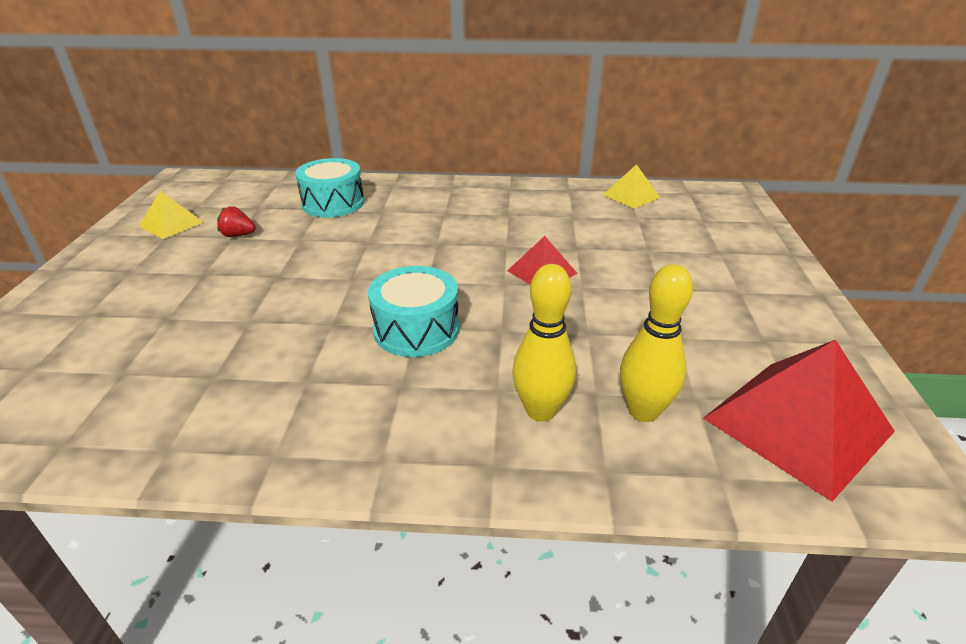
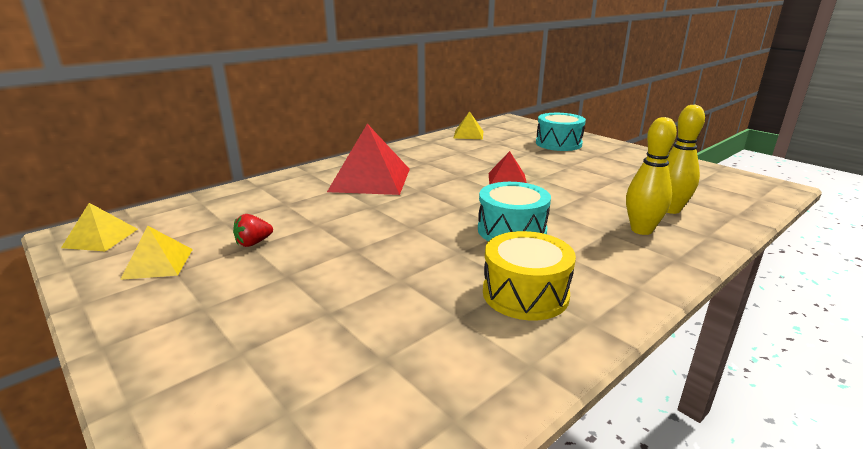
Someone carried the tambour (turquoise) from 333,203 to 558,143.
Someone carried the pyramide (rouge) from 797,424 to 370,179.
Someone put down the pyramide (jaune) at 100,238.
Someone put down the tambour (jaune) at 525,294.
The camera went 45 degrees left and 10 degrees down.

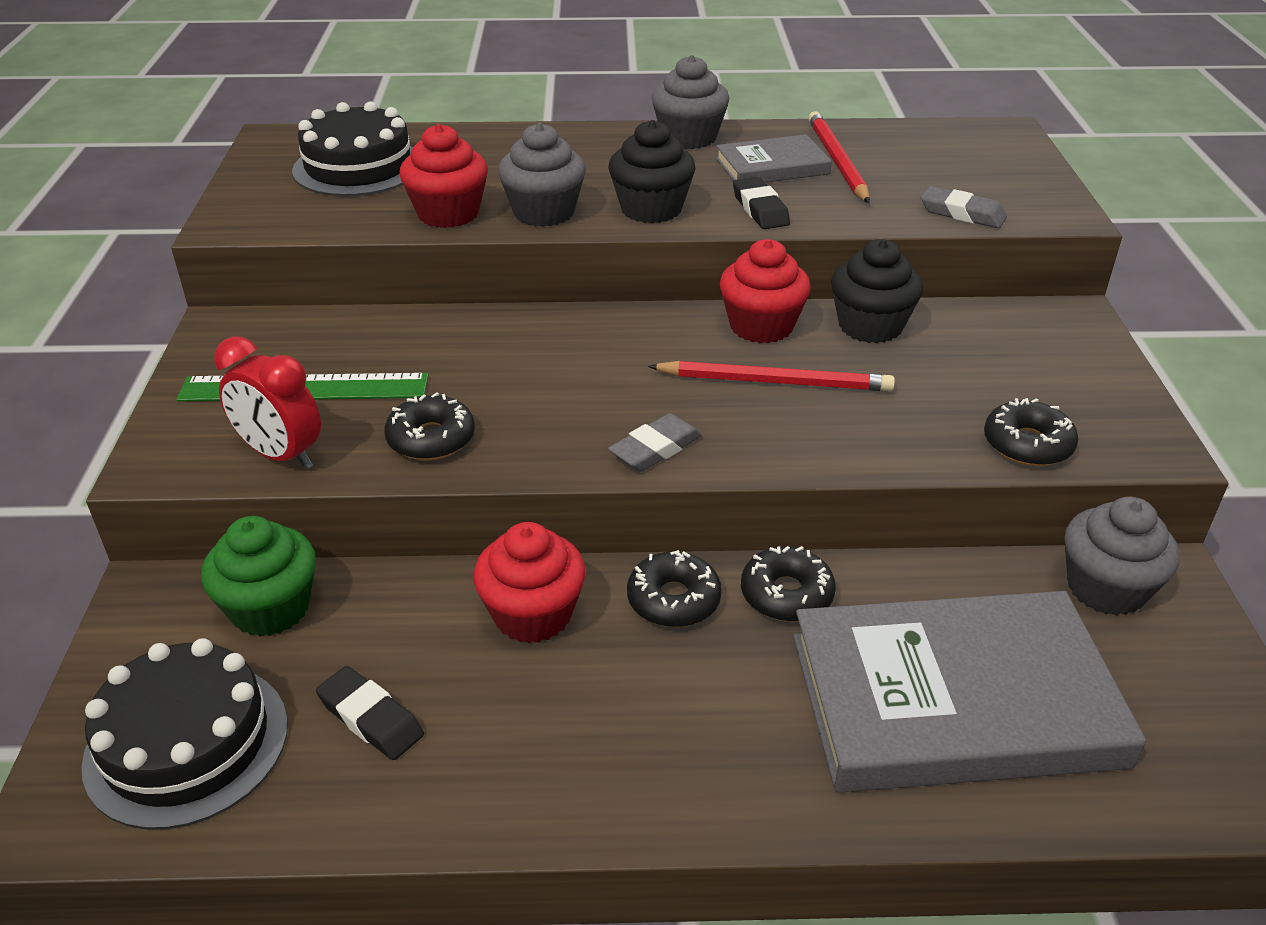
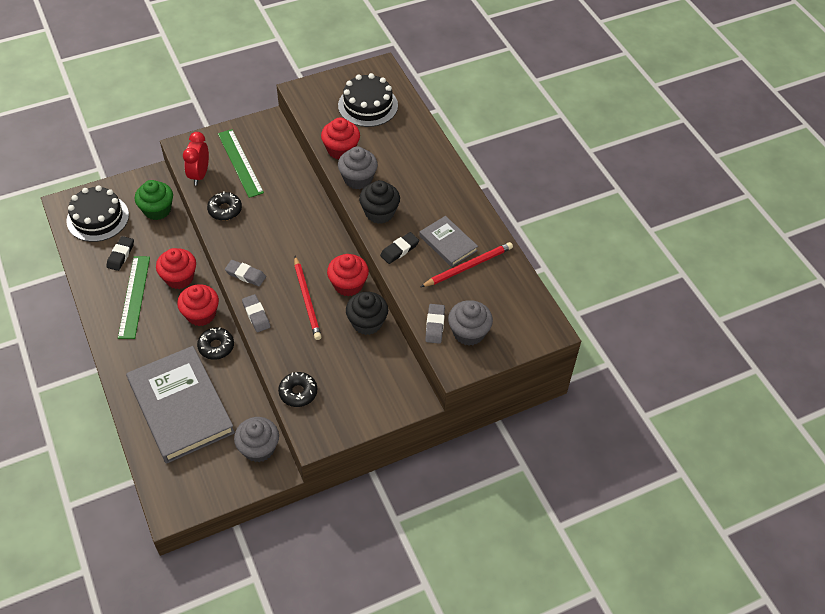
Someone swapped the beignet (noir) at 673,600 for the muffin (rouge) at 201,314.
Someone carried the muffin (gris) from 689,138 to 468,333.
Someone put down the règle (vert) at 134,296.
Someone put down the gomme (gris) at 256,315.
The camera went 65 degrees right and 15 degrees up.

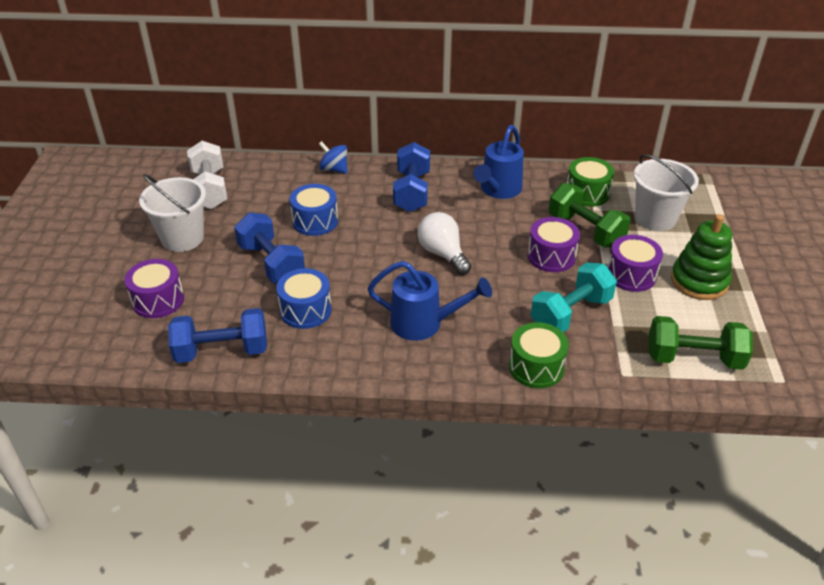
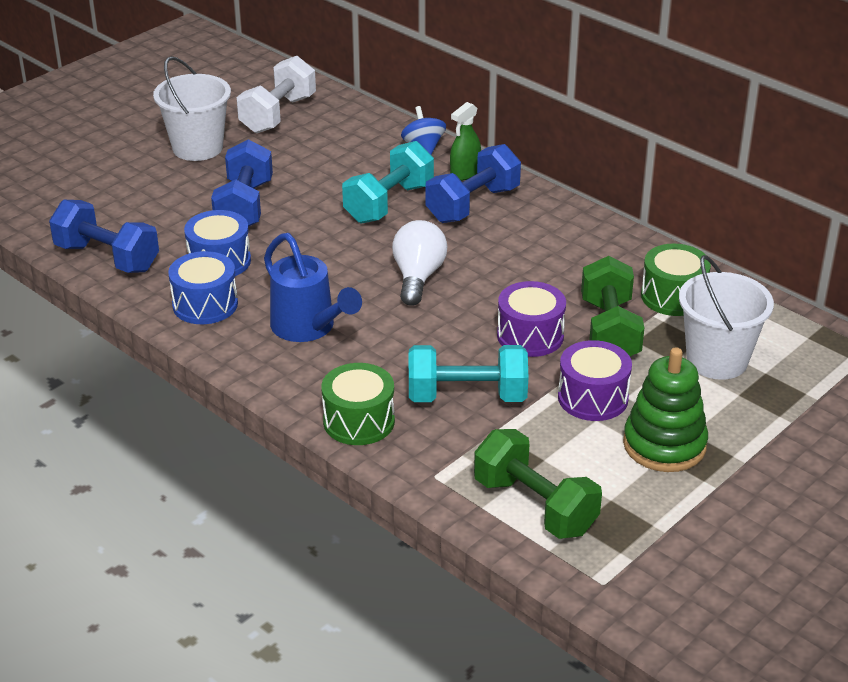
Someone took away the tambour (violet) at 158,300.
Someone carried the tambour (bleu) from 315,221 to 205,304.
Someone took away the arrosoir (bleu) at 498,190.
Someone put down the haltère (turquoise) at 389,203.
Someone put down the vaporisateur (vert) at 465,173.
The camera went 40 degrees right and 5 degrees down.

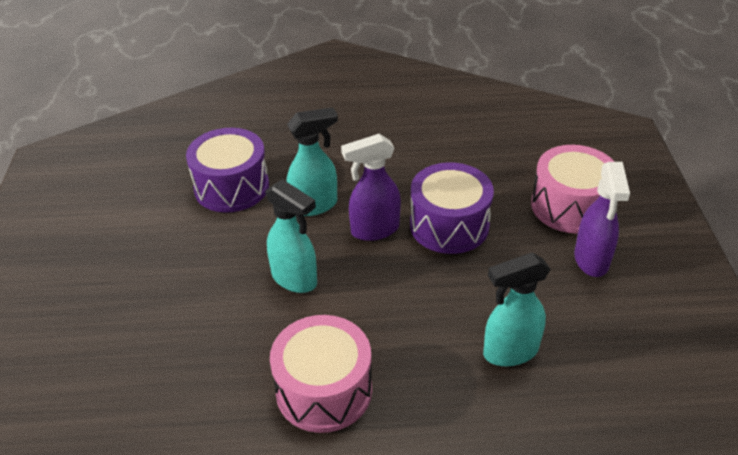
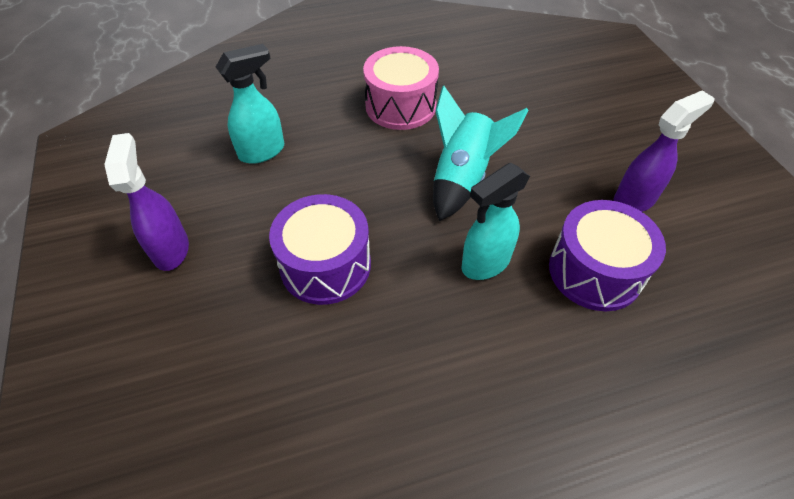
Someone swapped the vaporisateur (turquoise) at 295,279 for the fusée (turquoise) at 462,178.
Someone carried the vaporisateur (violet) from 374,230 to 635,199.
Someone took away the tambour (rose) at 570,206.
The camera went 165 degrees right and 10 degrees up.

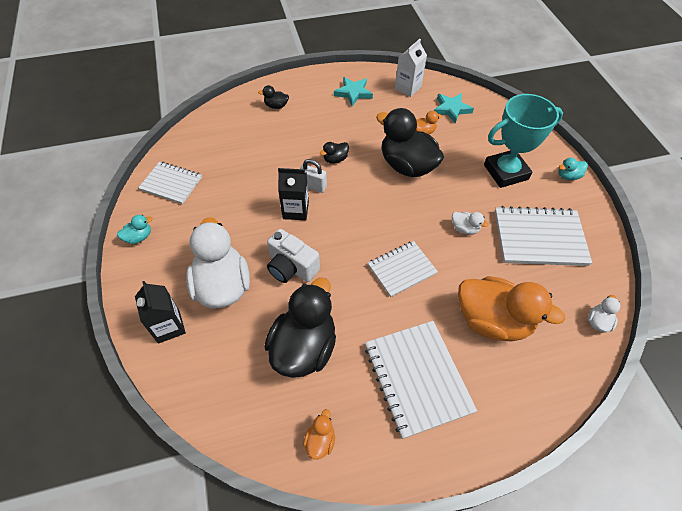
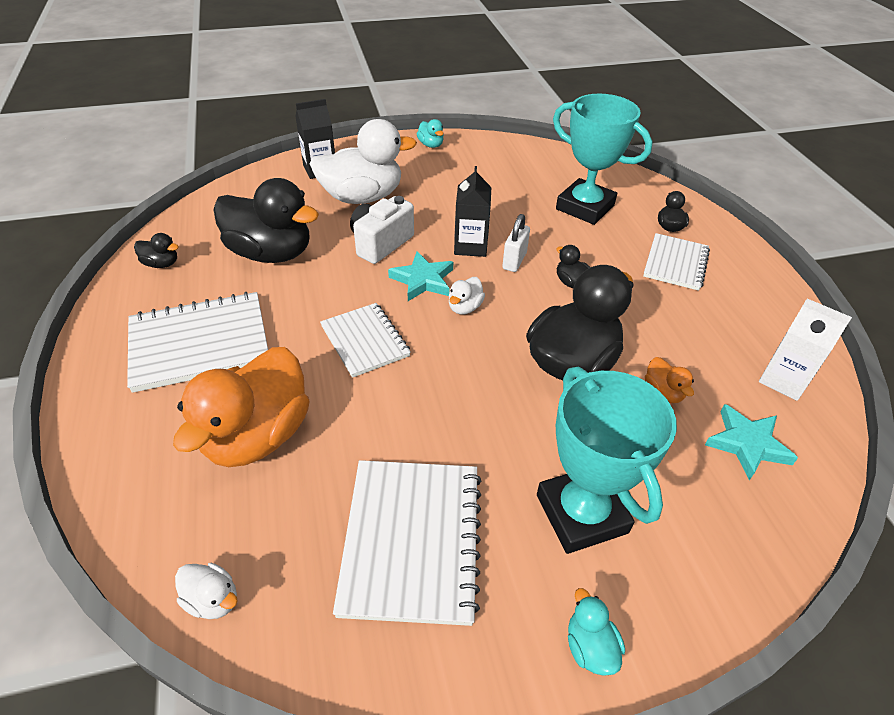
Someone carried the carnet (blanc) from 171,184 to 675,263.
Someone repainted the canard (orange) at 320,440, which became the canard (noir) at 161,264.
Someone carried the étoile (turquoise) from 353,93 to 423,280.
Someone carried the canard (blanc) from 464,229 to 465,307.
Someone put down the trophée (turquoise) at 585,207.
The camera went 90 degrees right and 10 degrees down.

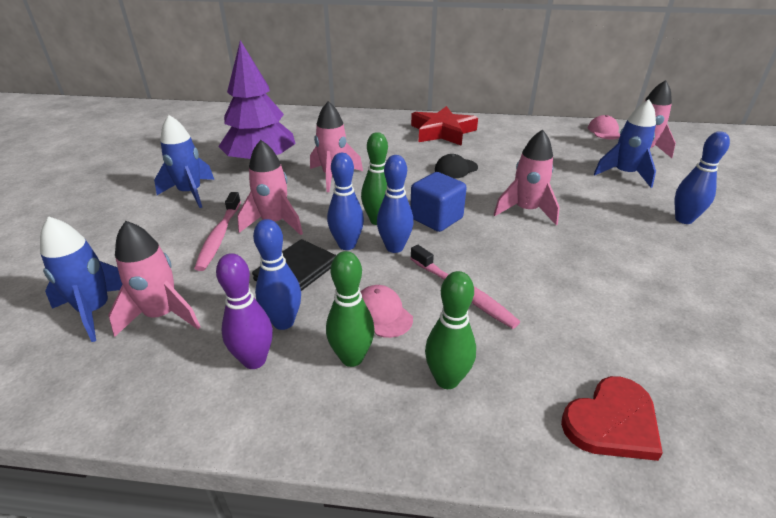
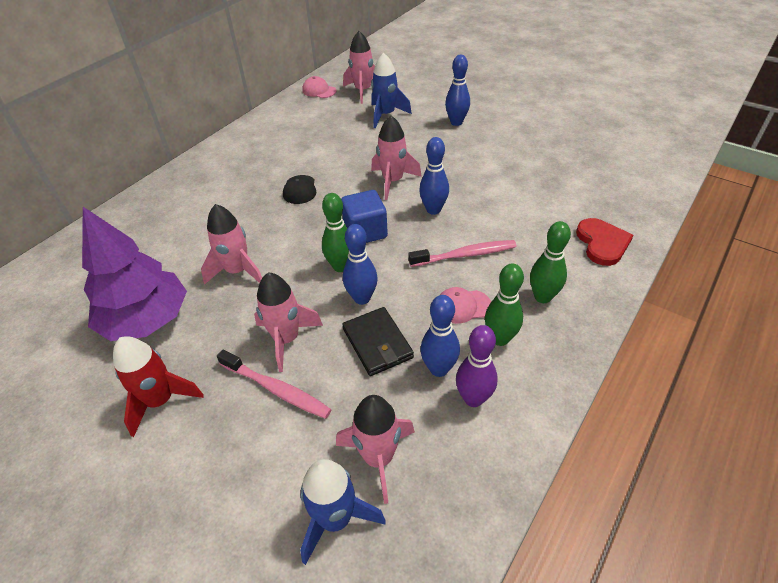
Someone repainted the fusée (bleu) at 190,193, which became the fusée (rouge) at 161,401.
Someone carried the quille (bleu) from 394,247 to 433,210.
Someone took away the étoile (rouge) at 442,132.
The camera went 60 degrees left and 10 degrees up.

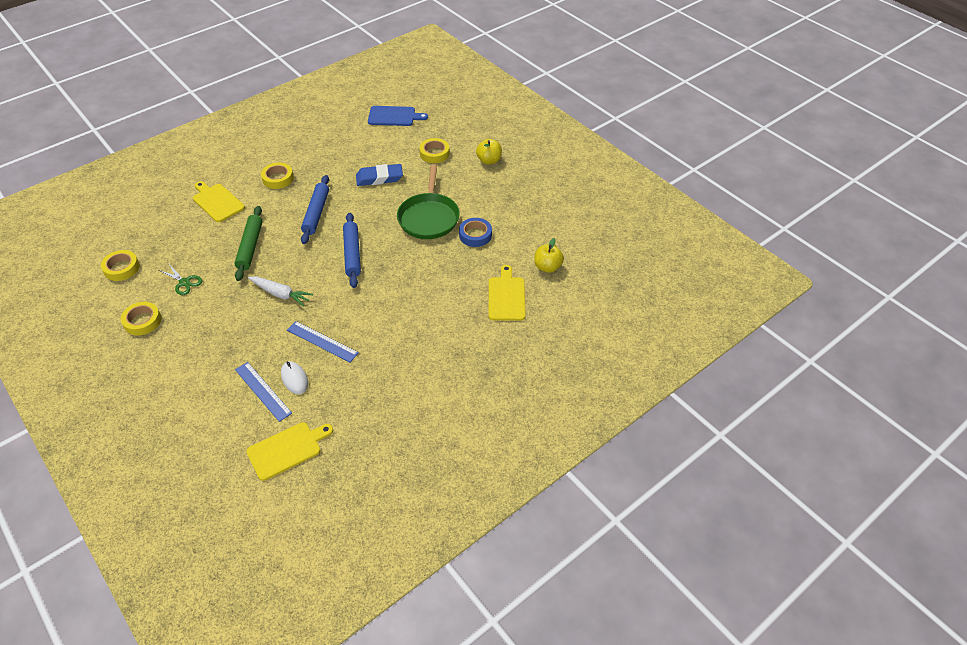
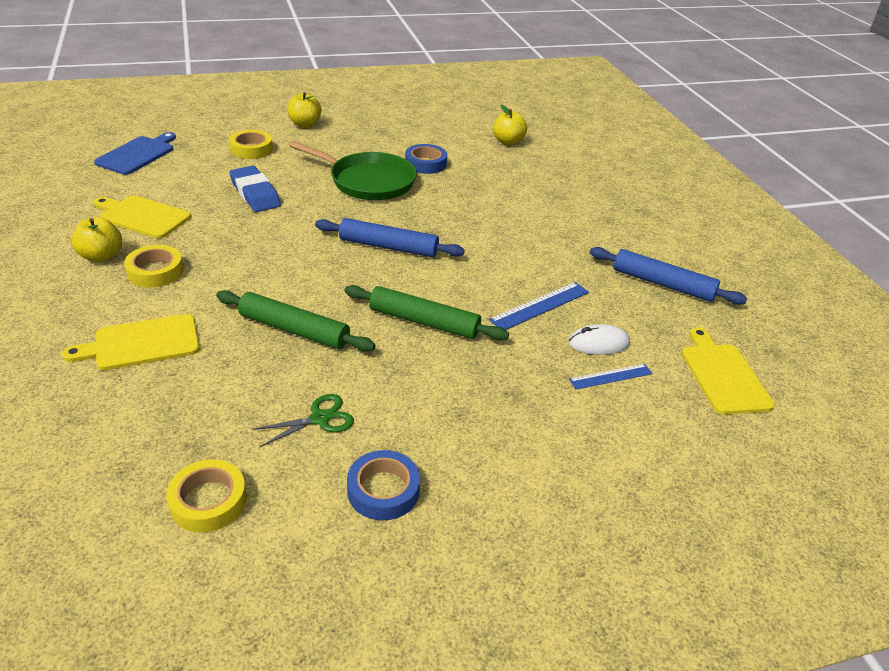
Someone repainted the ruban adhésif (jaune) at 142,321, which became the ruban adhésif (bleu) at 383,490.
Someone scaled the règle (bleu) at 263,391 by 0.67.
Someone swapped the carotte (blanc) at 280,294 for the rouleau à pâtisserie (vert) at 424,322.
Someone carried the rouleau à pâtisserie (bleu) from 316,213 to 662,284.
Someone rotated the gomme (bleu) at 379,178 by 45 degrees counterclockwise.
Someone carried the planche à découper (jaune) from 506,296 to 142,216.
Someone put down the pomme (jaune) at 101,256.
The camera went 70 degrees left and 10 degrees down.

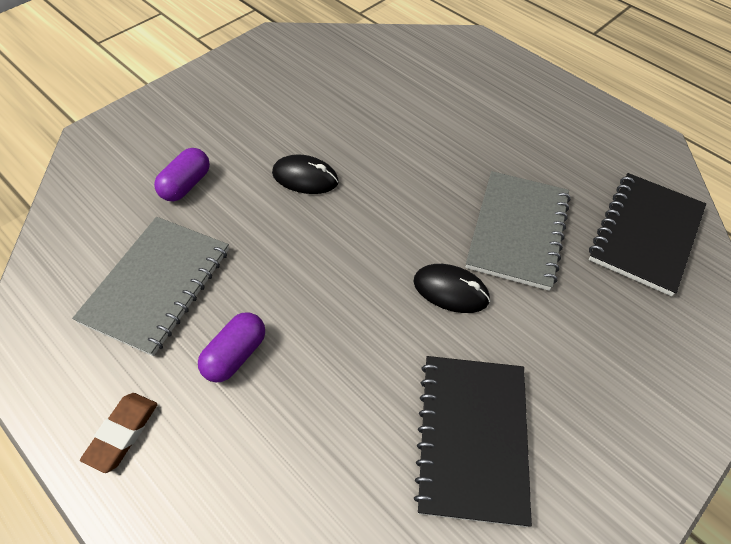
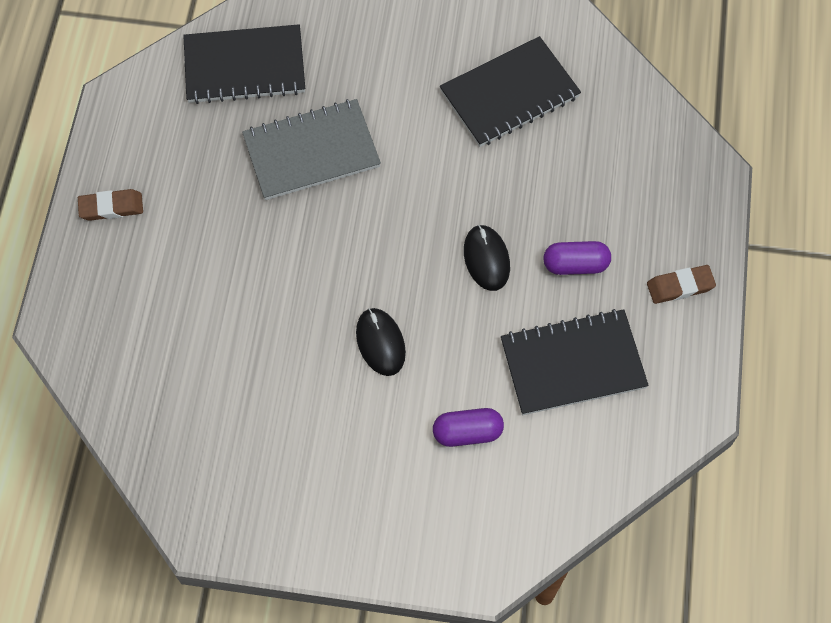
Someone repainted the carnet (gris) at 157,285, which became the carnet (noir) at 572,364.
Someone carried the souris (noir) from 450,290 to 486,259.
Someone put down the gomme (marron) at 111,207.
The camera went 125 degrees left and 10 degrees up.

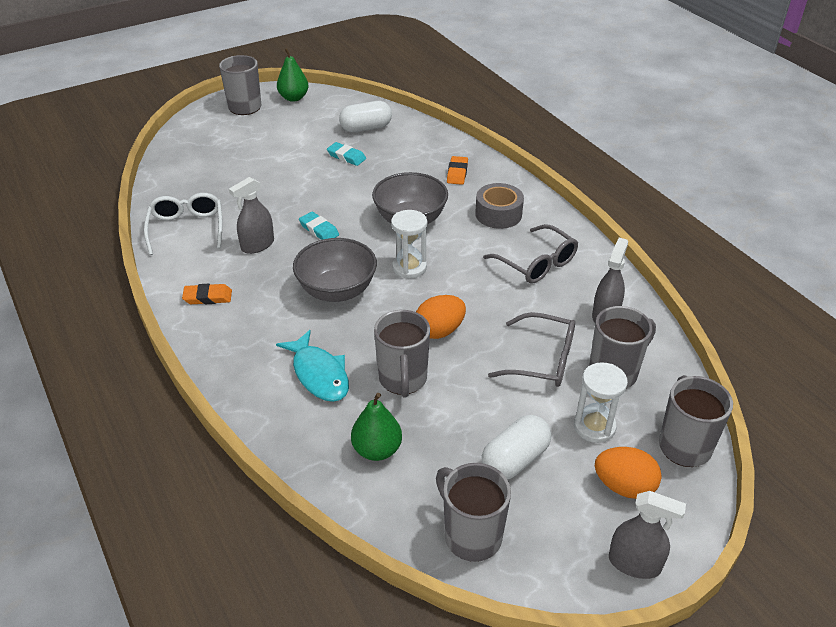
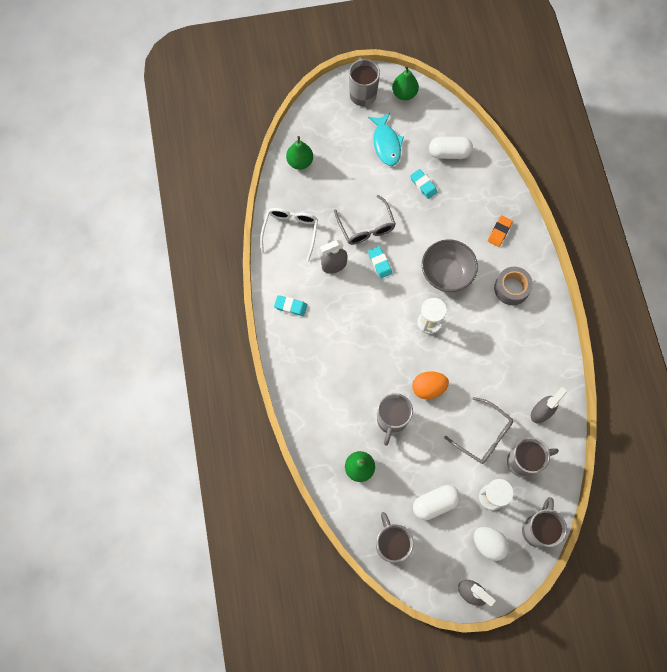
Someone repainted the gomme (orange) at 208,297, which became the gomme (turquoise) at 290,306.
Someone carried the poisson (turquoise) from 319,374 to 386,144.
Someone took away the bol (gris) at 337,290.
Someone carried the lunettes (gris) from 537,263 to 366,227.
Someone repainted the œuf (orange) at 624,486, which became the œuf (blanc) at 488,544.
Someone put down the poire (vert) at 300,162.
The camera went 20 degrees right and 30 degrees up.

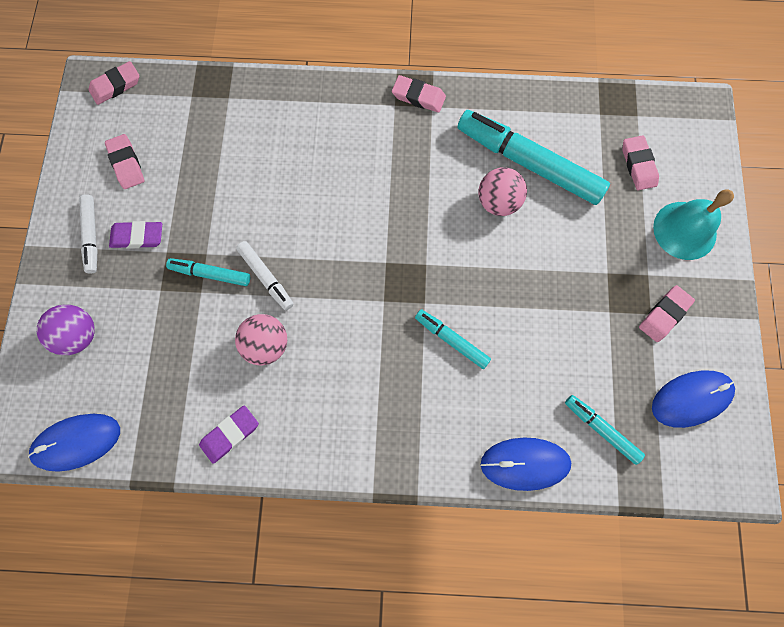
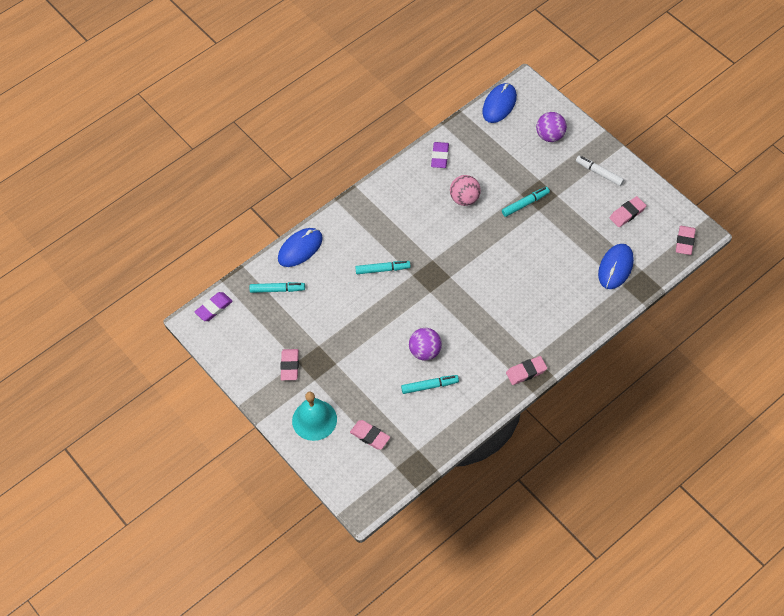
Someone rotated the gomme (rose) at 126,164 by 60 degrees counterclockwise.
Someone carried the gomme (violet) from 137,237 to 214,308.
Someone took away the feutre (blanc) at 266,277.
Someone scaled the feutre (turquoise) at 529,163 by 0.50.
Someone repainted the balle (rose) at 498,202, which became the balle (violet) at 425,352.
Someone carried the souris (bleu) from 691,399 to 615,267.
The camera went 140 degrees right and 15 degrees down.

